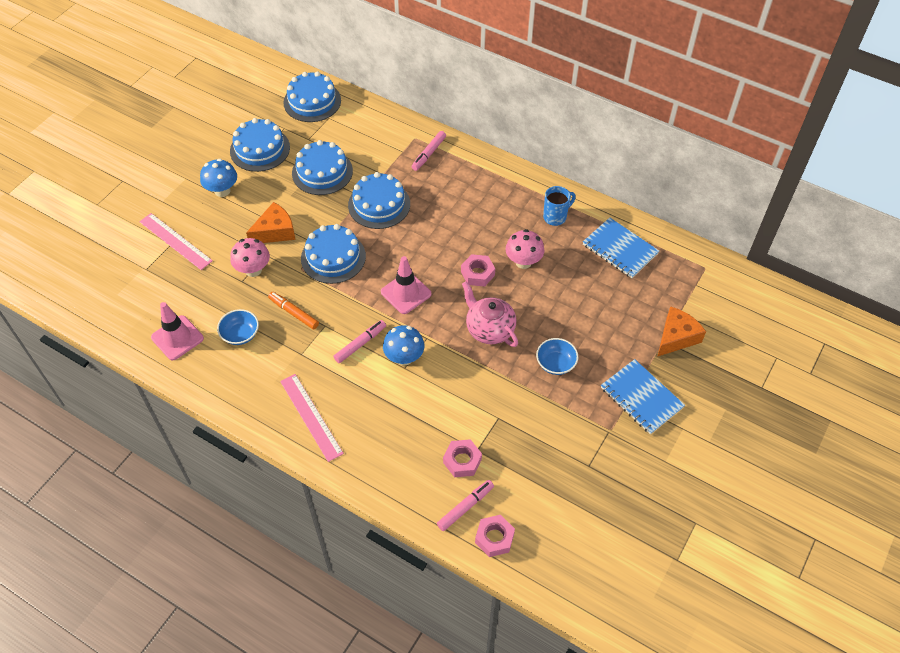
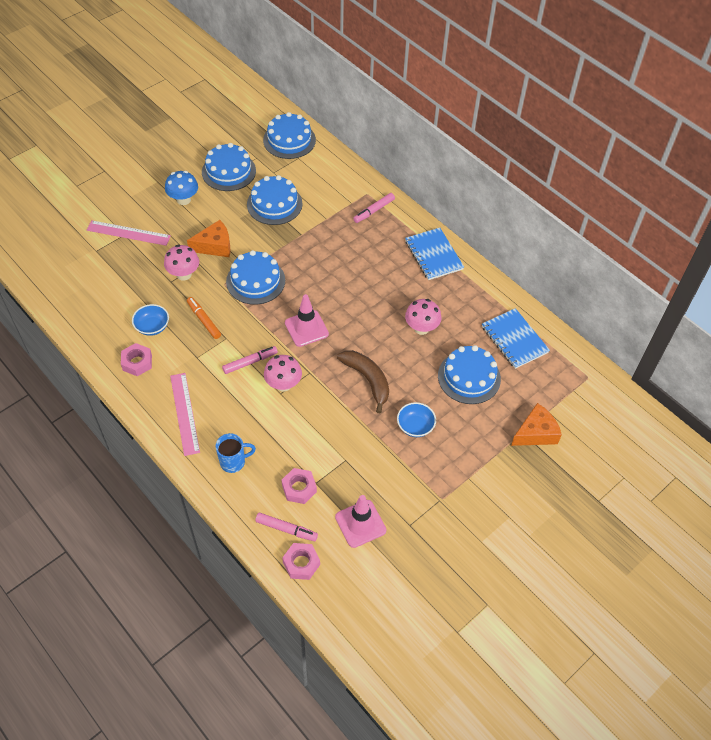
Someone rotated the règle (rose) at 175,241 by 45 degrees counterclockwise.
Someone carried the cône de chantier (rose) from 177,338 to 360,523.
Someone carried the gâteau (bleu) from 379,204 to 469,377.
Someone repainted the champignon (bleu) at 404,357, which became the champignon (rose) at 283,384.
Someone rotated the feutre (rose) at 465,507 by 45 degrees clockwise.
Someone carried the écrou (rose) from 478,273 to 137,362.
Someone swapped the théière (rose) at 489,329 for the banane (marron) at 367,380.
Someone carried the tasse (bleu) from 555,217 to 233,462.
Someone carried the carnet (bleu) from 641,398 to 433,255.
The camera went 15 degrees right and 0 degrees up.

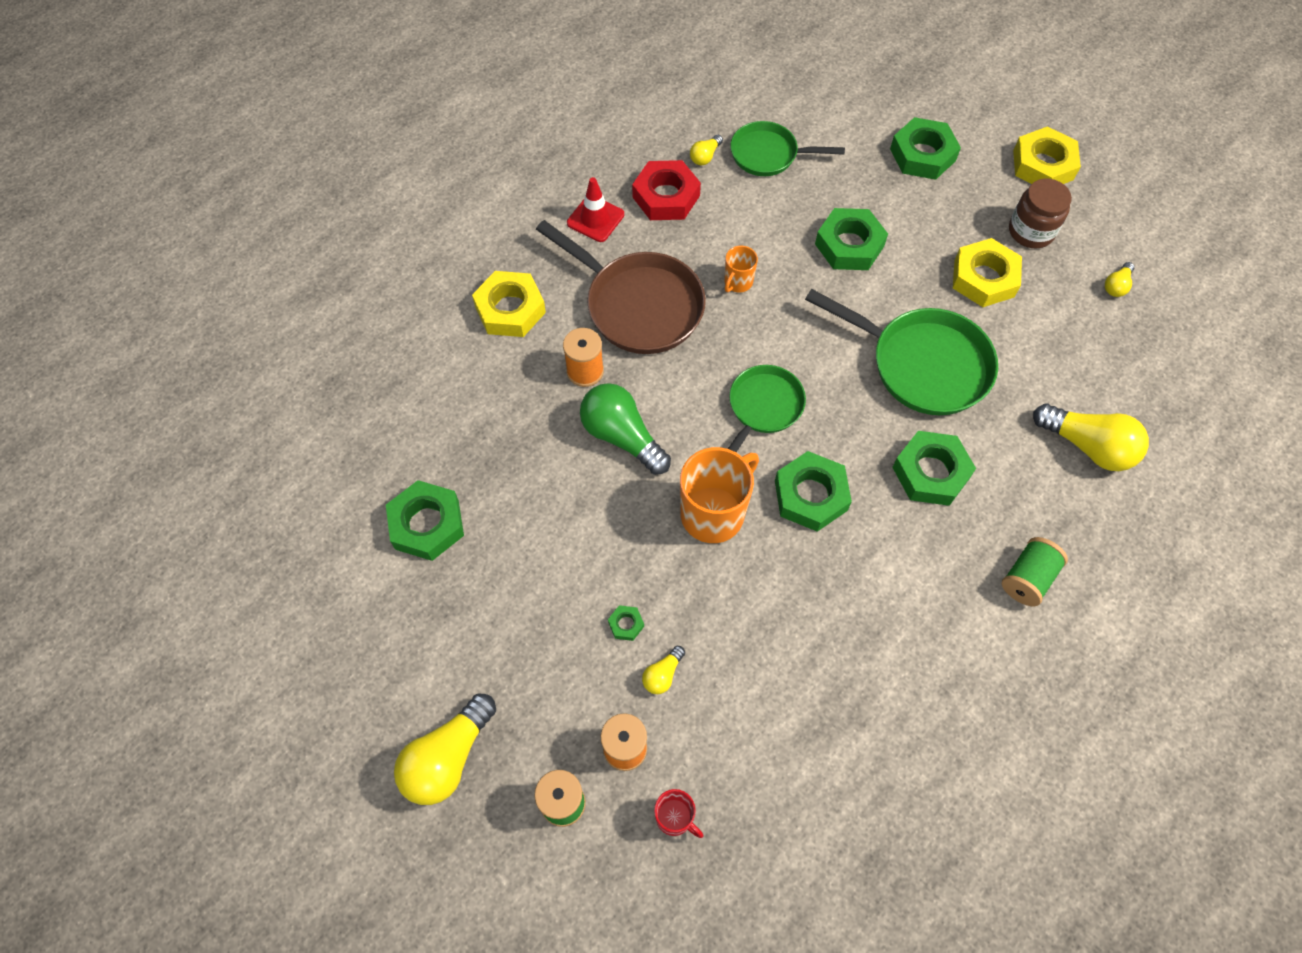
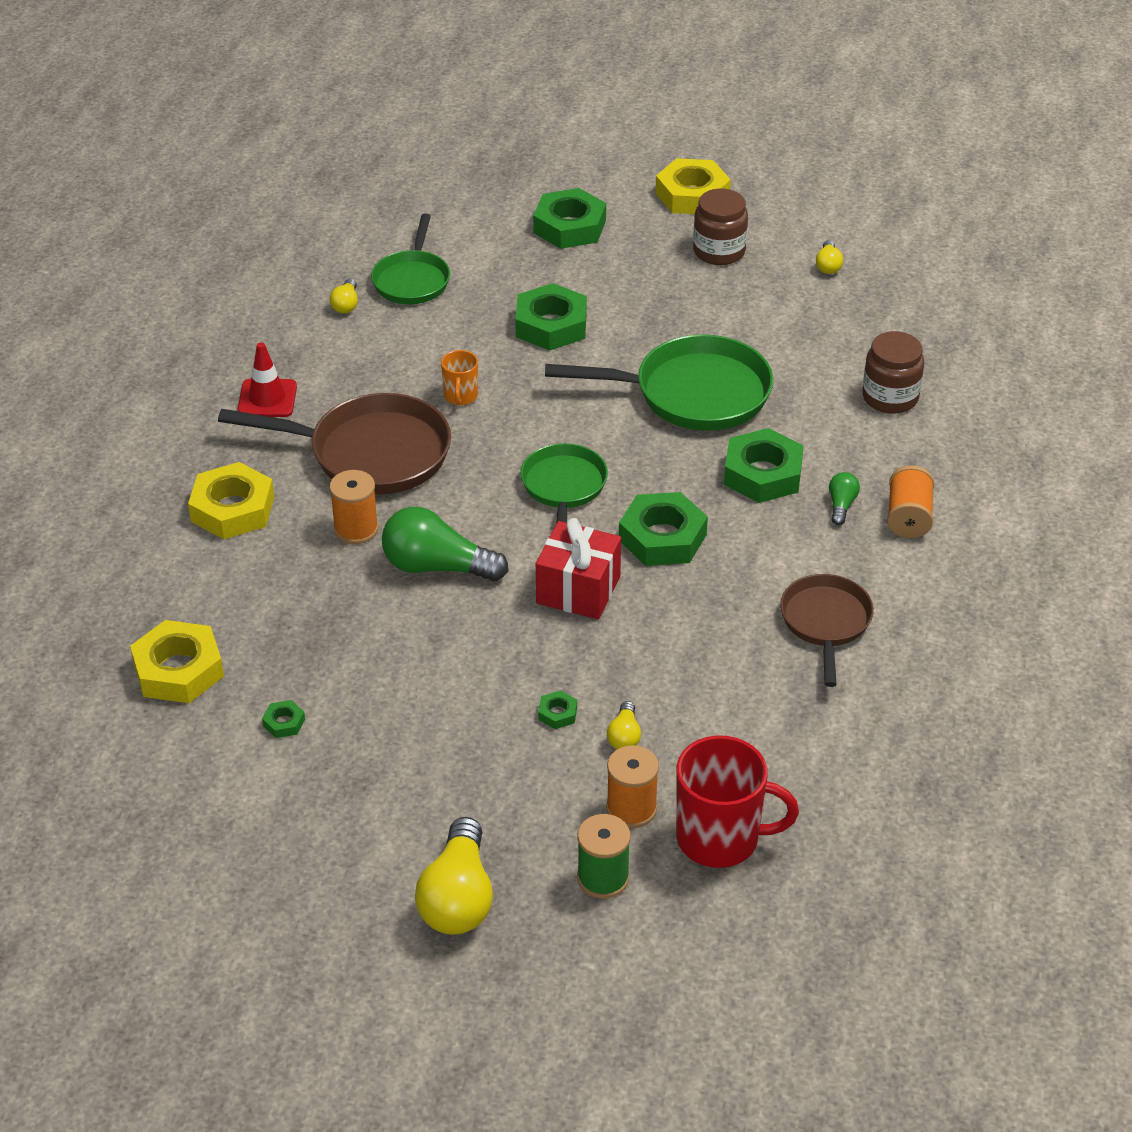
Someone scaled the écrou (vert) at 427,524 by 0.44.
Someone took away the écrou (rouge) at 666,196.
Someone scaled the tasse (rouge) at 675,818 by 1.98.
Someone swapped the tasse (orange) at 714,513 for the cadeau (rouge) at 578,590.
Someone rotated the poêle (vert) at 768,154 by 60 degrees counterclockwise.
Someone carried the écrou (jaune) from 984,278 to 178,670.
Someone repainted the bobine (vert) at 1027,578, which became the bobine (orange) at 908,517.
Someone swapped the ampoule (jaune) at 1088,446 for the bocal (marron) at 890,397.
Someone put down the poêle (marron) at 825,623.
Someone put down the ampoule (vert) at 841,505.
The camera went 30 degrees left and 20 degrees down.

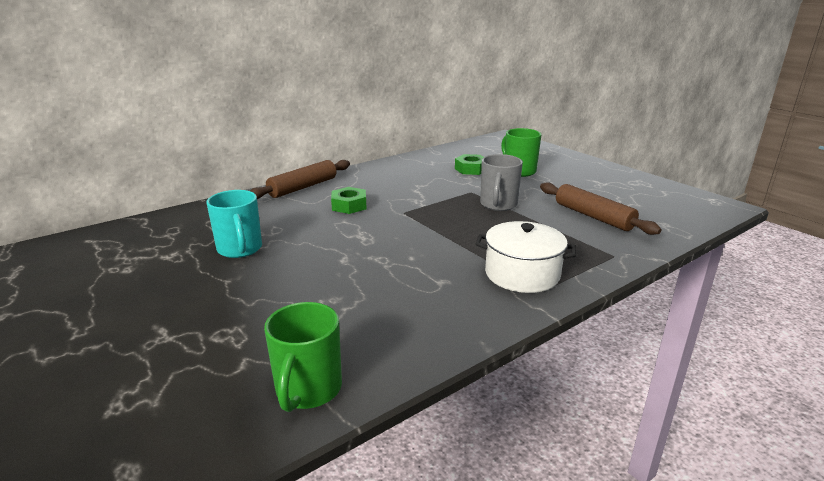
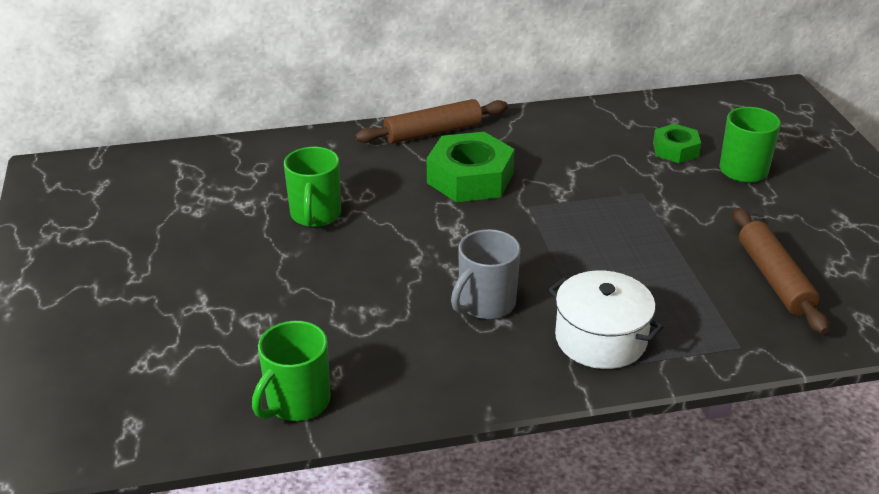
Someone repainted the tasse (turquoise) at 240,249, which became the tasse (vert) at 315,215.
Someone scaled the écrou (vert) at 349,205 by 1.74.
Someone carried the tasse (gris) from 498,205 to 485,304.
The camera went 25 degrees right and 10 degrees up.

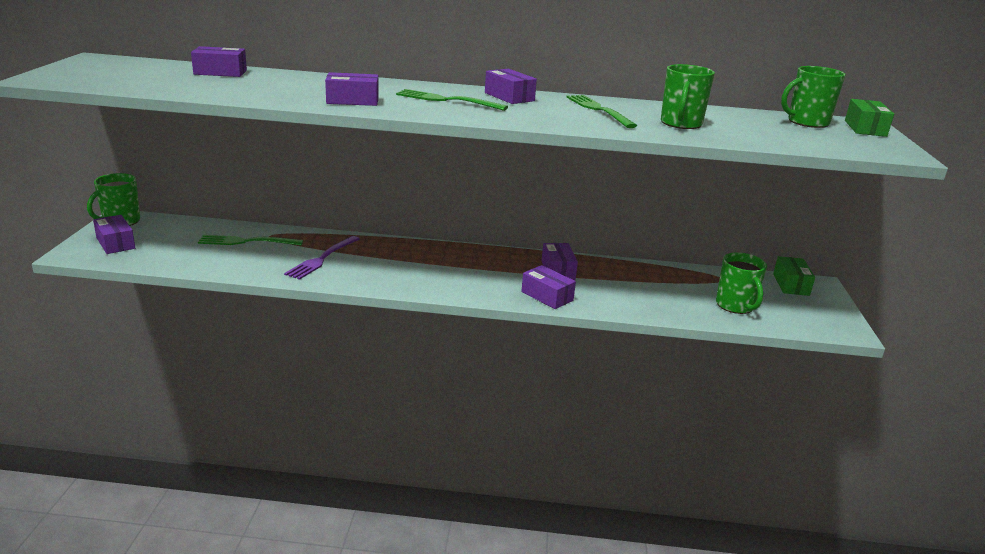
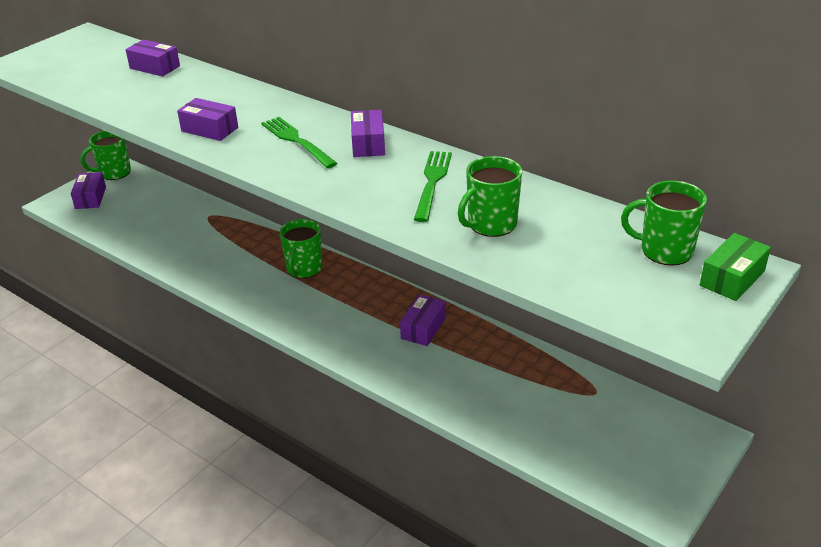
Someone took away the fourchette (vert) at 246,242.
Someone took away the fourchette (violet) at 322,259.
Someone took away the boîte (violet) at 547,296.
Someone carried the tasse (vert) from 735,306 to 304,269.
Someone took away the boîte (vert) at 791,284.
The camera went 35 degrees right and 10 degrees up.

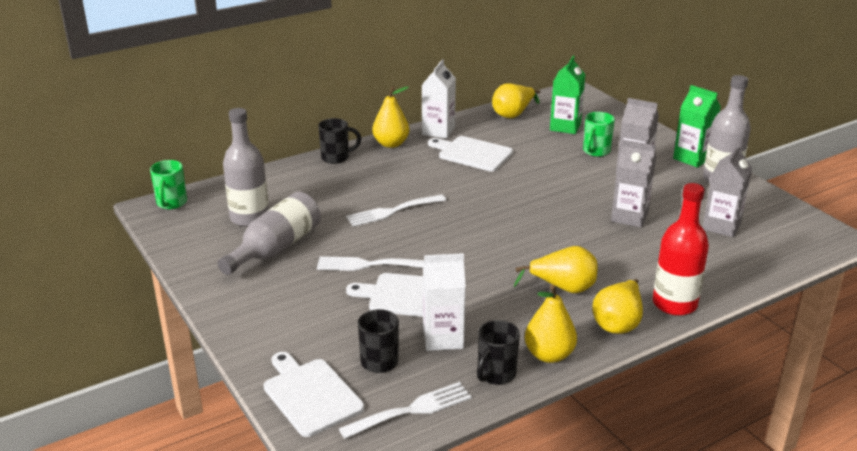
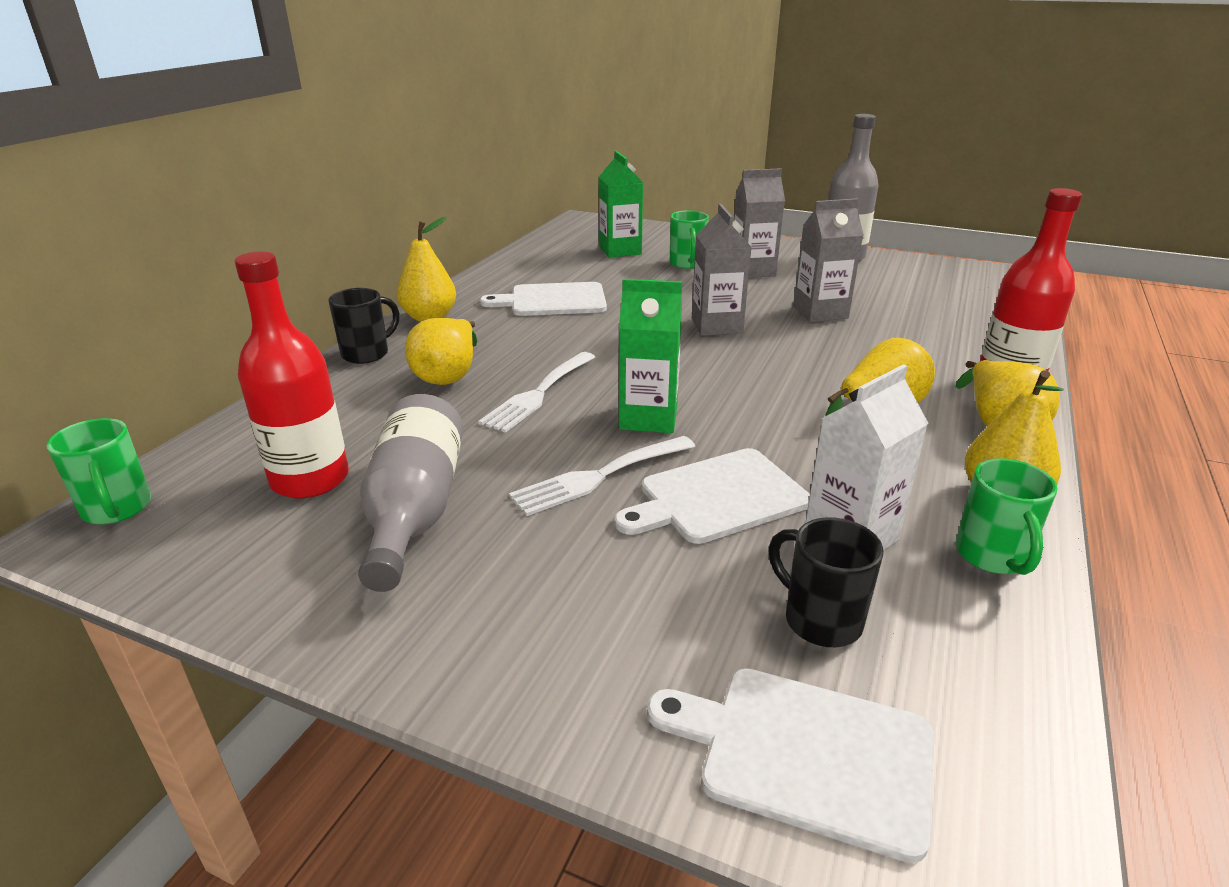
Someone repainted the bouteille (gris) at 249,218, which became the bouteille (rouge) at 310,479.
Someone took away the fourchette (blanc) at 412,410.
Someone took away the brique de lait (blanc) at 438,131.
Someone repainted the tasse (noir) at 495,374, which became the tasse (vert) at 992,556.
Someone carried the poire (jaune) from 513,114 to 448,375.
Someone carried the brique de lait (vert) from 692,158 to 648,418.
Someone carried the brique de lait (gris) from 721,226 to 716,326.
The camera went 35 degrees left and 0 degrees up.

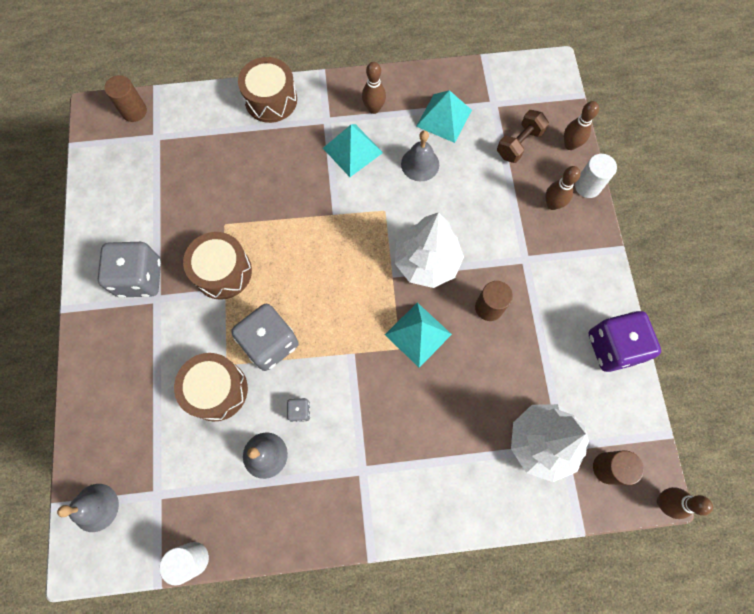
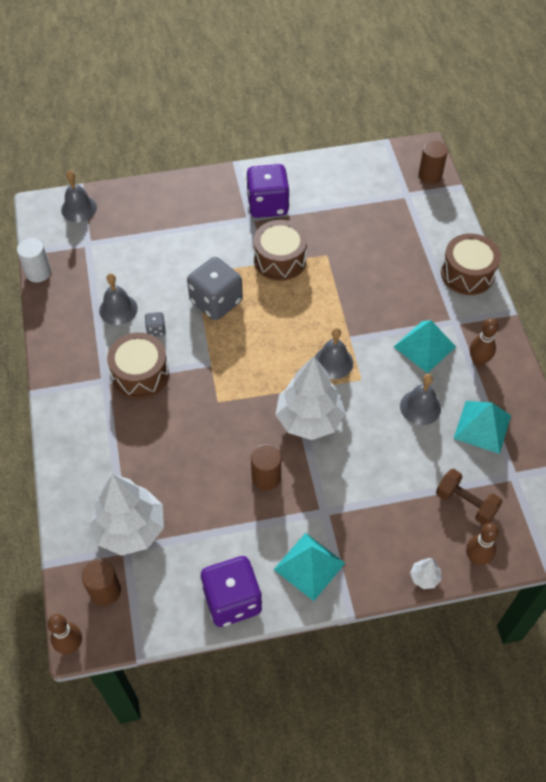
Someone repainted the dé (gris) at 140,278, which became the dé (violet) at 268,205.
Someone carried the tambour (marron) from 216,390 to 140,374.
Someone carried the pyramide (turquoise) from 418,334 to 309,566.
Someone took away the quille (marron) at 552,204.
Someone swapped the cylindre (blanc) at 587,186 for the arbre (blanc) at 424,577.
Someone put down the cloche (gris) at 333,362.
The camera went 85 degrees right and 15 degrees down.

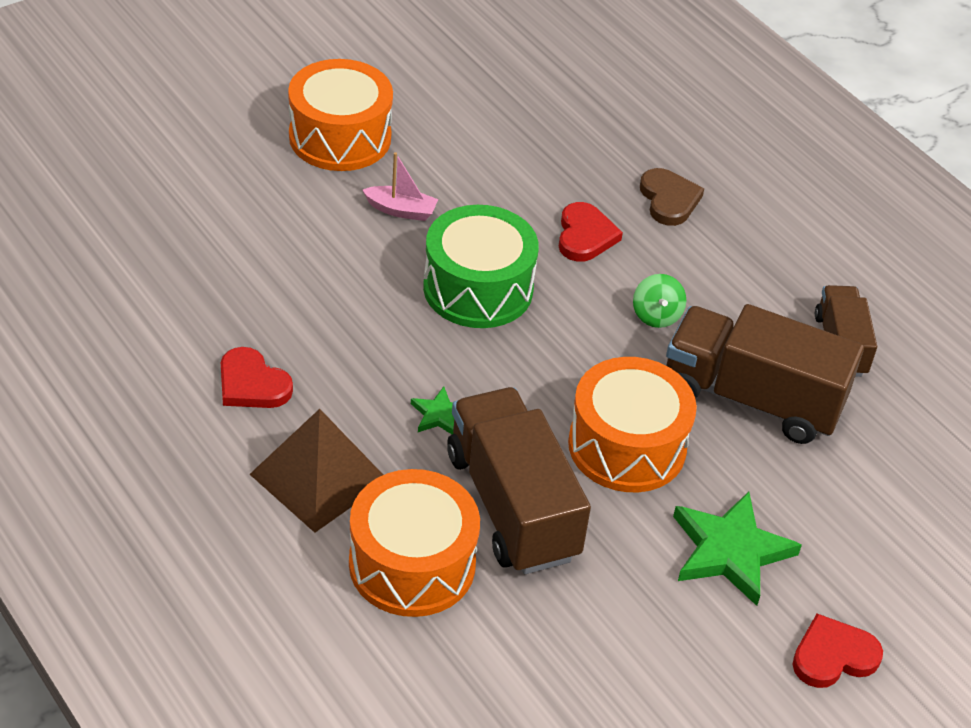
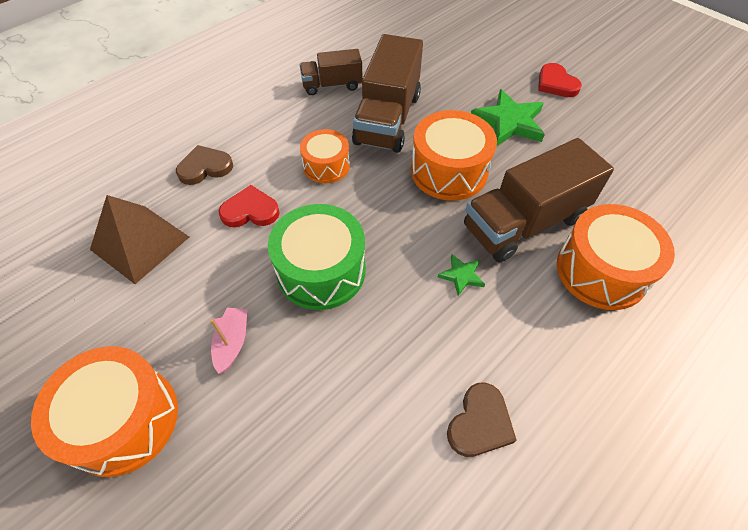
Someone repainted the cœur (rouge) at 252,384, which became the cœur (marron) at 480,423.
Someone carried the pyramide (marron) from 319,477 to 140,243.
Someone swapped the toupie (vert) at 656,315 for the tambour (orange) at 326,166.
The camera went 95 degrees left and 10 degrees up.

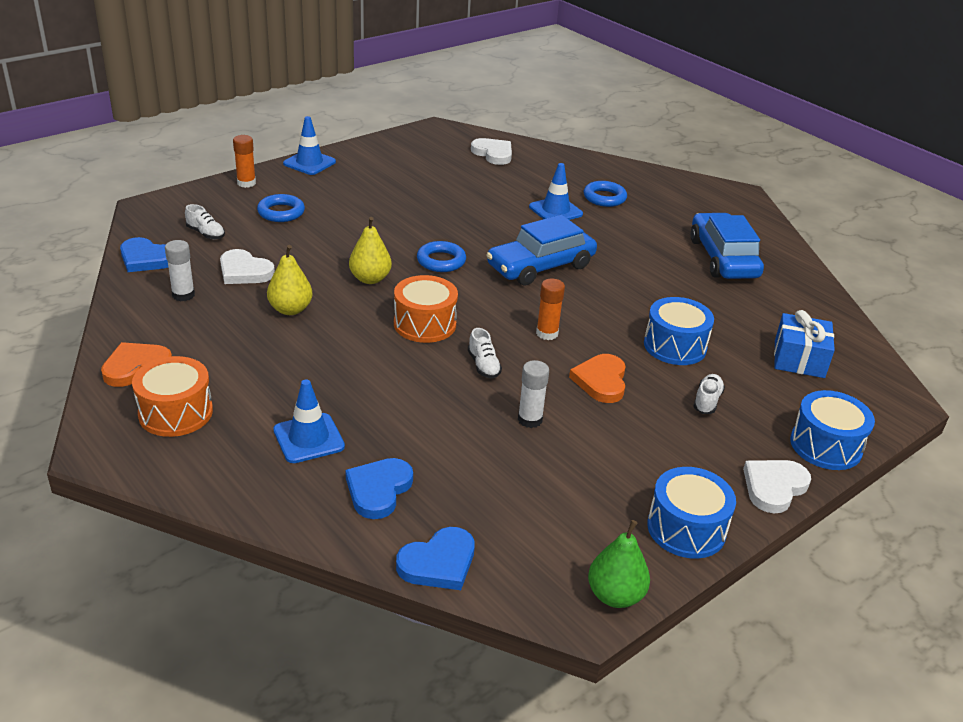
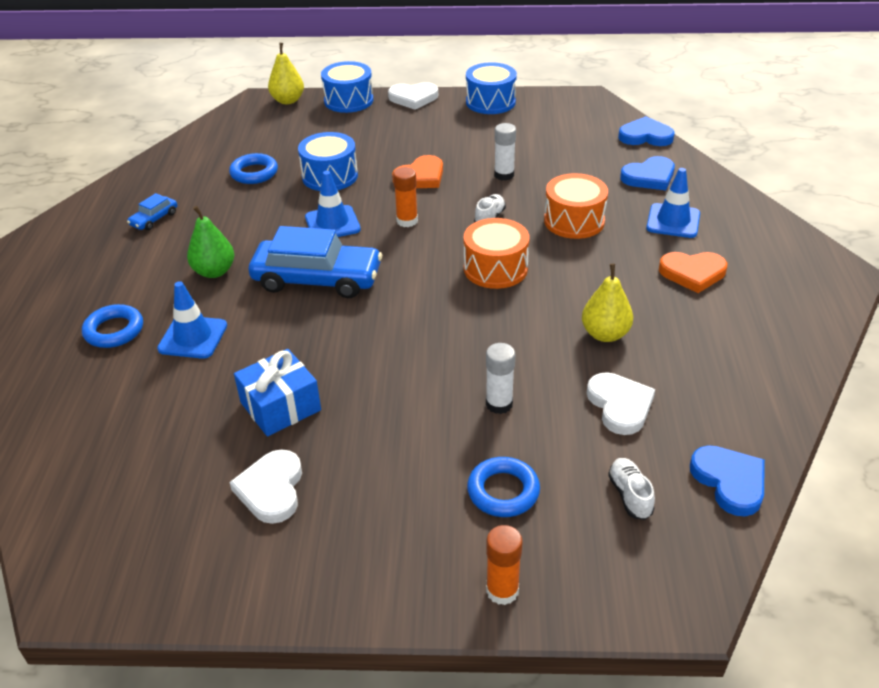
Someone carried the cœur (orange) from 136,367 to 692,273.
Someone carried the tambour (orange) from 175,413 to 574,221.
Someone carried the bâton de colle (blanc) from 183,295 to 499,404.
Someone carried the cône de chantier (bleu) from 309,163 to 332,223.
Someone carried the poire (jaune) from 370,279 to 288,100.
Someone carried the anneau (bleu) from 441,261 to 254,173.
Someone carried the cœur (blanc) from 493,154 to 271,489.
Someone carried the poire (vert) from 615,595 to 214,271.
Someone scaled the voiture (bleu) at 723,258 by 0.45.
Someone took away the chaussure (blanc) at 707,401.
Someone carried the cadeau (bleu) from 799,359 to 280,406.
The camera went 135 degrees left and 5 degrees up.

